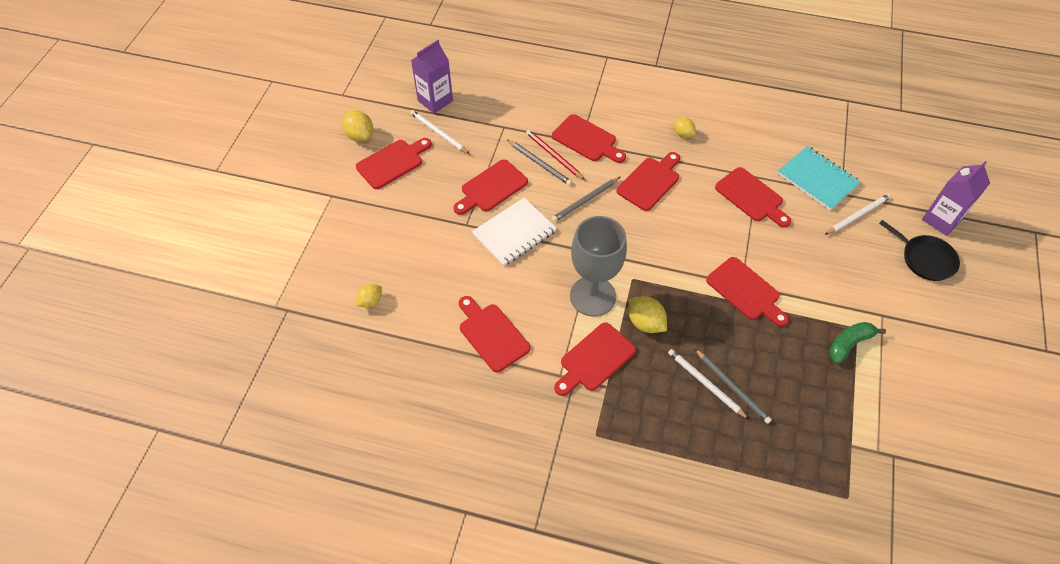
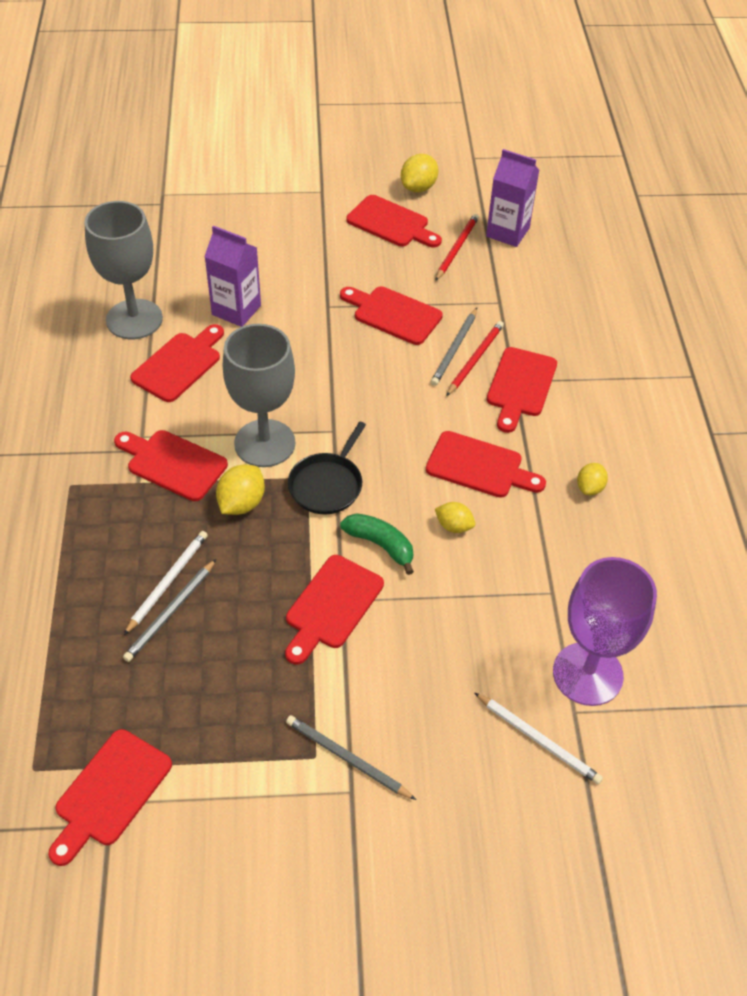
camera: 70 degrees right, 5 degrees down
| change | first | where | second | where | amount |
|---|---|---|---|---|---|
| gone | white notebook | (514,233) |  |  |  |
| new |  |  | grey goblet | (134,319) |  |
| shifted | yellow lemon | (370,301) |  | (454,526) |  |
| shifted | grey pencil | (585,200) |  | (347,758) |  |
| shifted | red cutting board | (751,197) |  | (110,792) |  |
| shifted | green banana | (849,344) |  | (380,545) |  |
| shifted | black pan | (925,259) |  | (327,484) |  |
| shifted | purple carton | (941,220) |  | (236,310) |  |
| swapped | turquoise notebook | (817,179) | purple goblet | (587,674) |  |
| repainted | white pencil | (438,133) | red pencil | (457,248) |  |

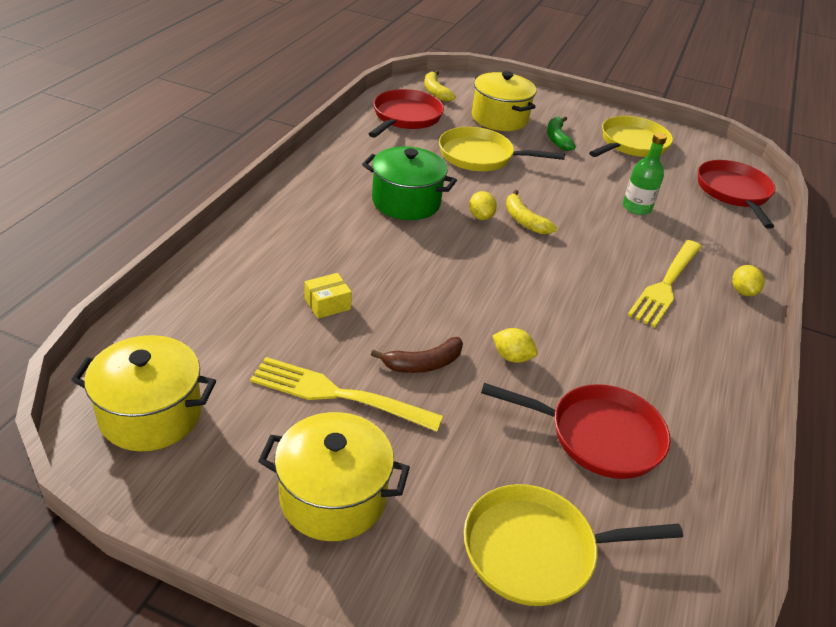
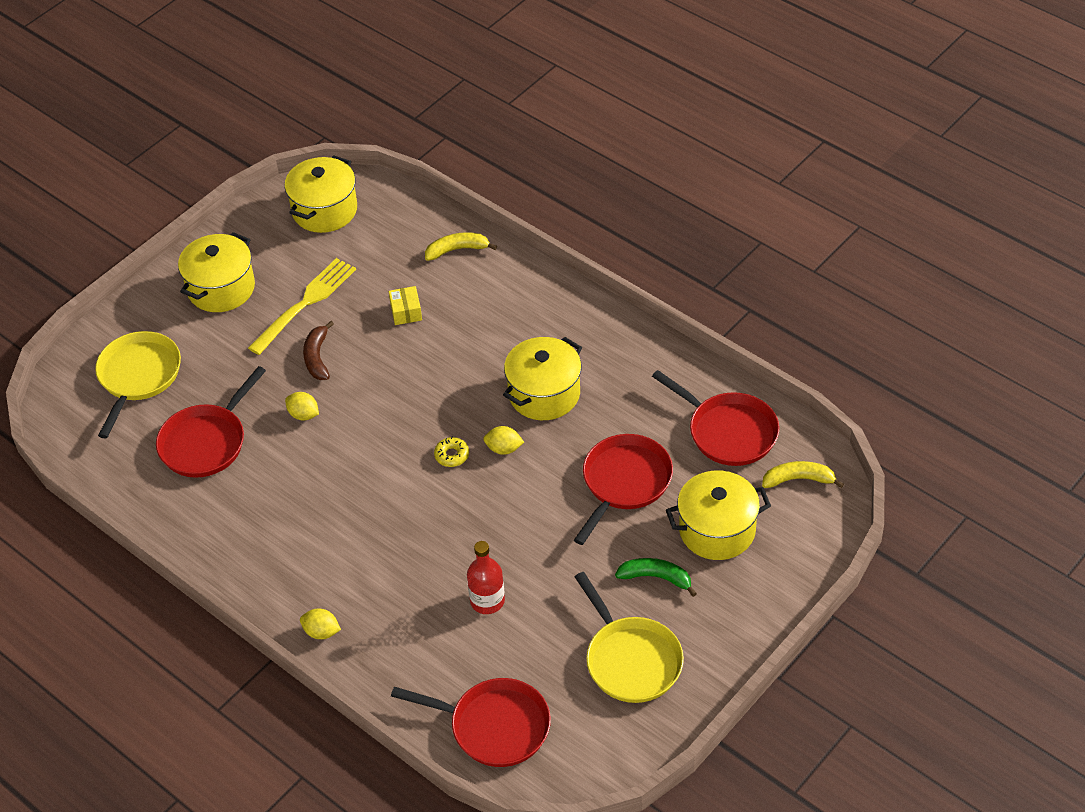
camera: 115 degrees right, 10 degrees up
| change | first | where | second | where | amount |
|---|---|---|---|---|---|
| gone | yellow fork | (665,285) |  |  |  |
| new |  |  | yellow donut | (452,455) |  |
| shifted | yellow banana | (524,220) |  | (457,250) |  |
| repainted | green pot | (406,202) | yellow pot | (544,394) |  |
| repainted | yellow pan | (480,156) | red pan | (624,482) |  |
| repainted | green bottle | (636,207) | red bottle | (487,601) |  |
| rotated | yellow lemon | (512,357) |  | (303,415) | 75 degrees clockwise |

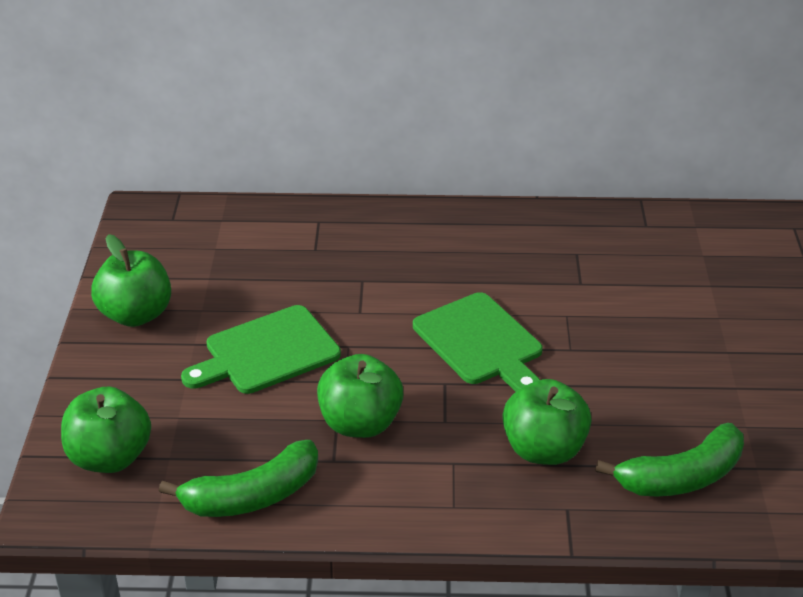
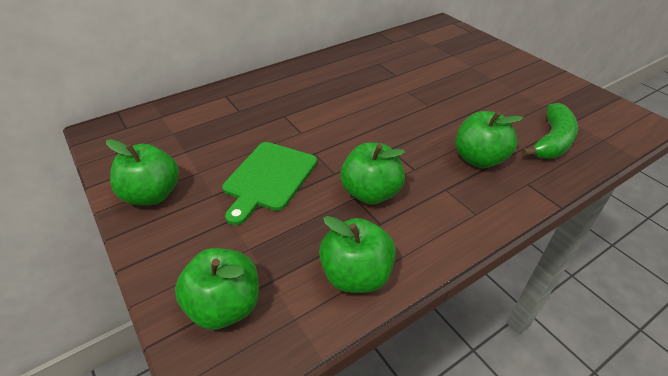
camera: 35 degrees left, 5 degrees up
| change | first | where | second | where | amount |
|---|---|---|---|---|---|
| gone | green cutting board | (480,342) |  |  |  |
| swapped | green banana | (252,496) | green apple | (356,275) |  |

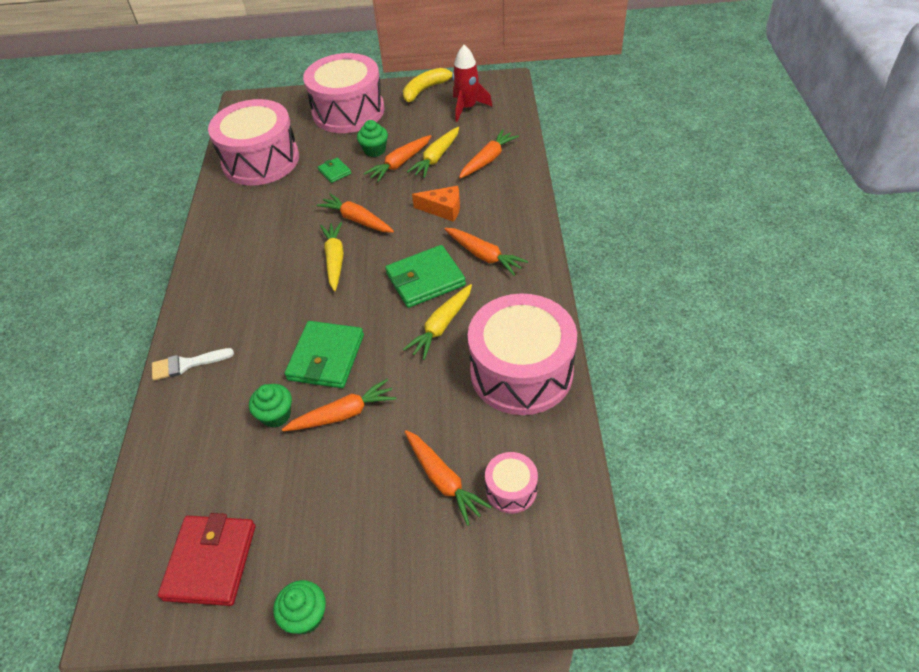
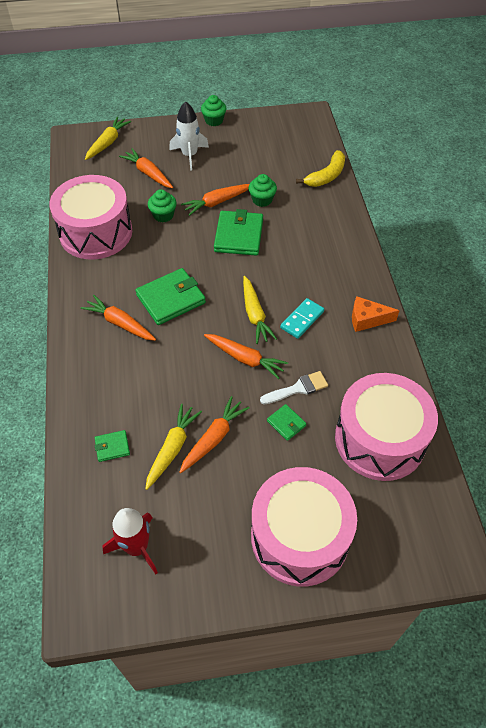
camera: 170 degrees right, 5 degrees up
| change | first | where | second | where | amount |
|---|---|---|---|---|---|
| gone | red wallet | (210,562) |  |  |  |
| gone | pink drum | (511,489) |  |  |  |
| new |  |  | white rocket | (189,155) |  |
| new |  |  | turquoise domino | (302,319) |  |
| shifted | white brush | (186,364) |  | (298,388) |  |
| shifted | green cupcake | (374,150) |  | (163,215) |  |
| shifted | yellow banana | (426,89) |  | (326,176) |  |
| shifted | yellow carrot | (441,326) |  | (108,143) |  |
| shifted | orange cheese | (443,209) |  | (367,319) |  |
| swapped | orange carrot | (488,160) | green wallet | (112,447) |  |

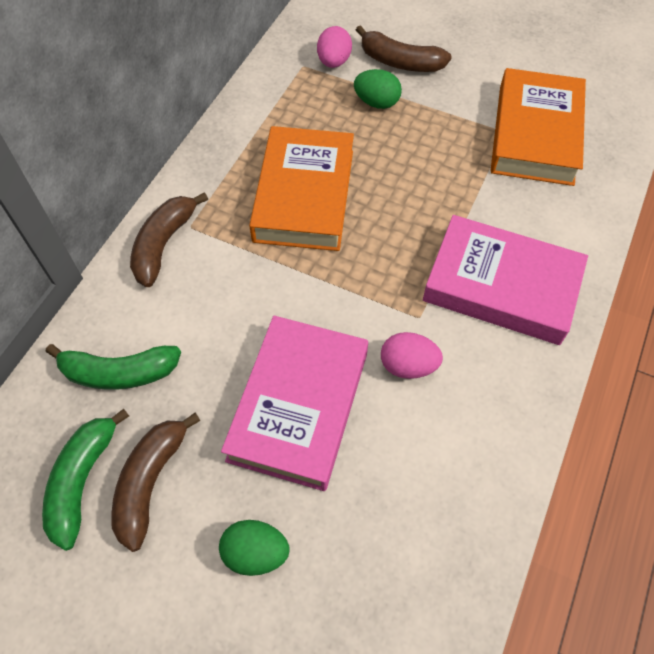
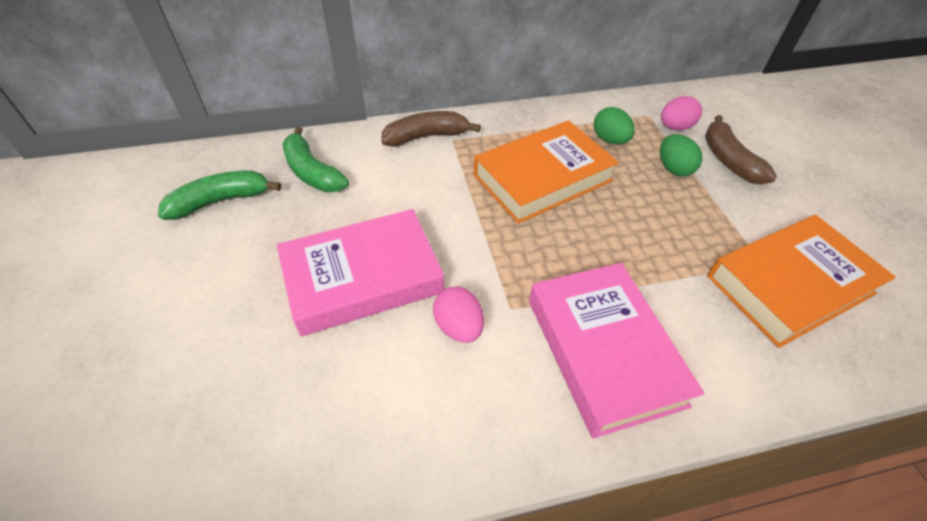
camera: 50 degrees right, 10 degrees down
| change | first | where | second | where | amount |
|---|---|---|---|---|---|
| gone | brown banana | (150,482) |  |  |  |
| shifted | green egg | (255,552) |  | (609,140) |  |

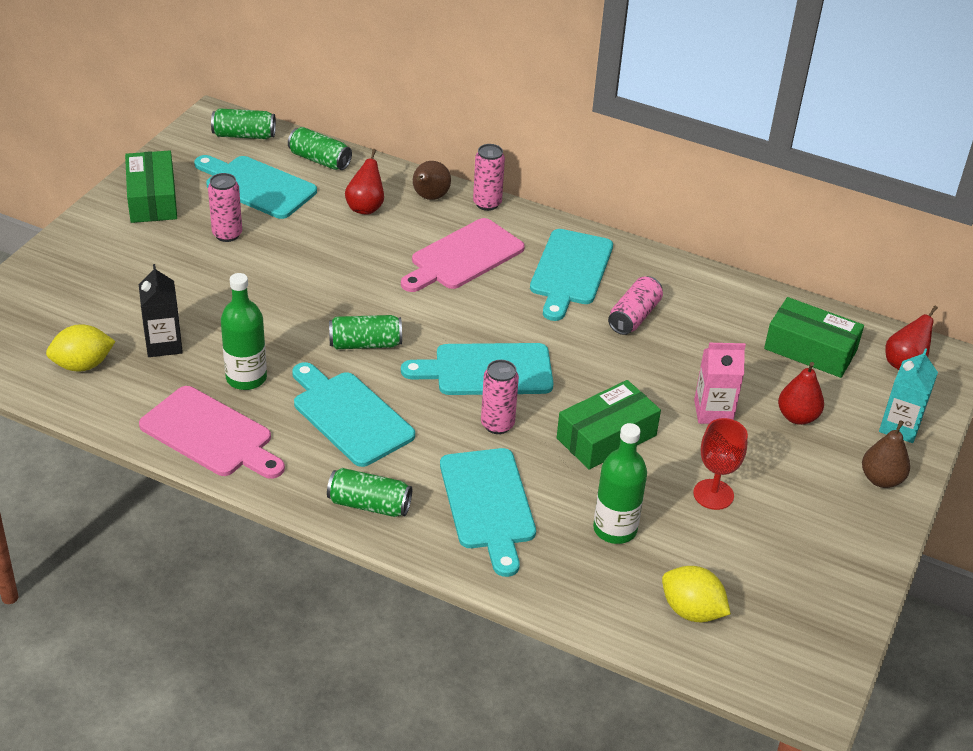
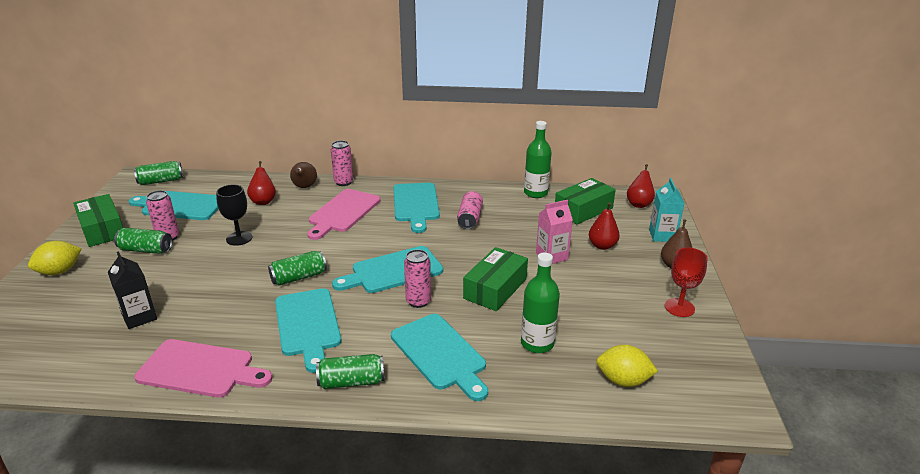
camera: 20 degrees left, 10 degrees down
| change | first | where | second | where | amount |
|---|---|---|---|---|---|
| new |  |  | black goblet | (239,238) |  |
| shifted | yellow lemon | (83,365) |  | (60,271) |  |
| shifted | green bottle | (246,378) |  | (535,193) |  |
| shifted | green can | (319,160) |  | (146,250) |  |
| shifted | red goblet | (713,494) |  | (679,307) |  |
| rotated | turquoise cutting board | (349,415) |  | (308,325) | 135 degrees counterclockwise |
| rotated | green box | (810,349) |  | (583,210) | 45 degrees counterclockwise |

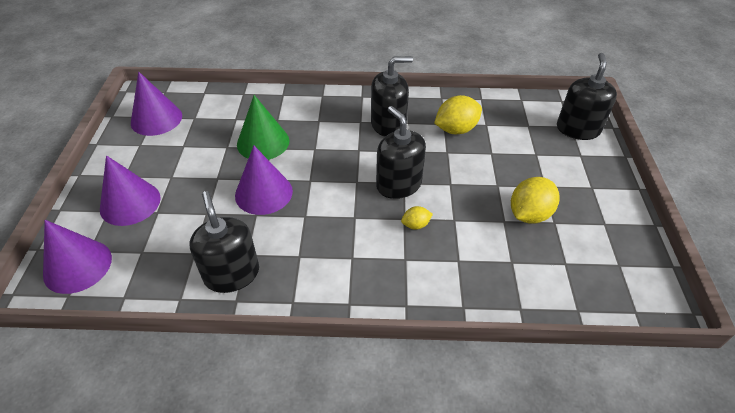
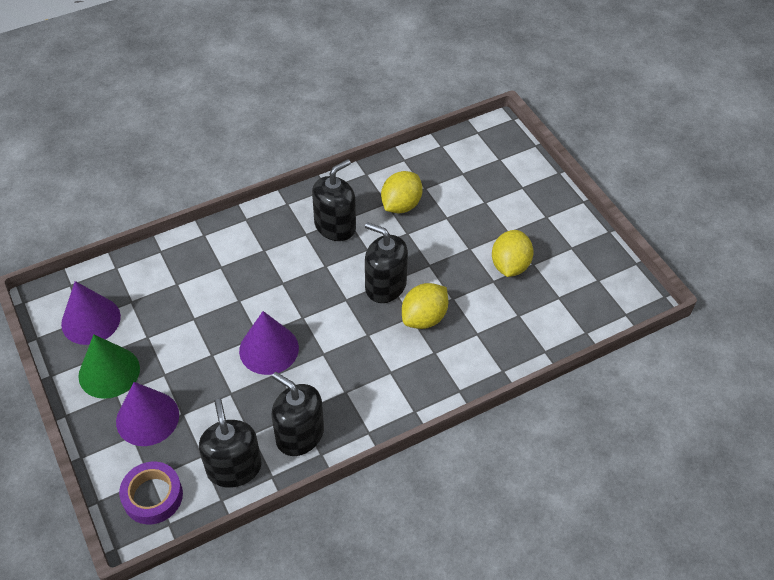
camera: 30 degrees left, 5 degrees up
| change | first | where | second | where | amount |
|---|---|---|---|---|---|
| shifted | green cone | (263,142) |  | (109,372) |  |
| shifted | black soap dispenser | (577,129) |  | (234,468) |  |
| swapped | purple cone | (77,266) | purple tape | (153,496) |  |
| scaled | yellow lemon | (415,225) |  | (424,318) | x1.93 |

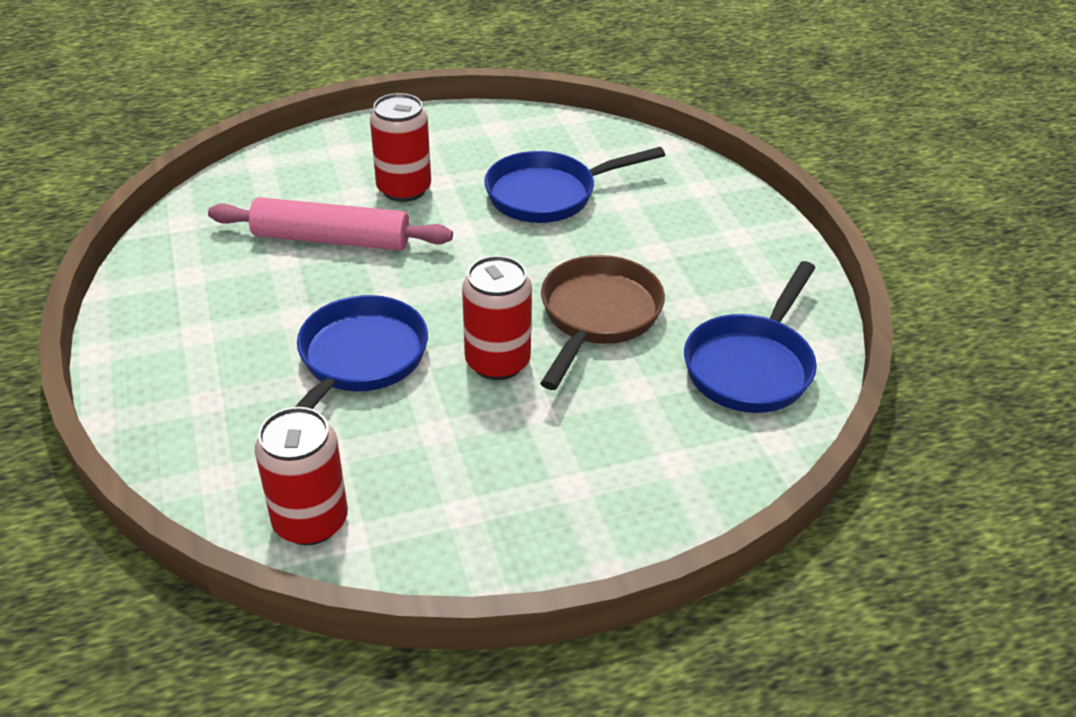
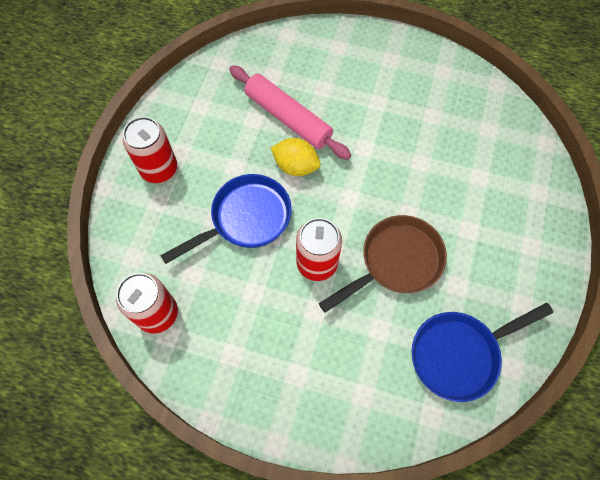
camera: 35 degrees right, 25 degrees up
| change | first | where | second | where | amount |
|---|---|---|---|---|---|
| gone | blue pan | (549,194) |  |  |  |
| new |  |  | yellow lemon | (296,166) |  |
| shifted | red can | (404,189) |  | (159,169) |  |

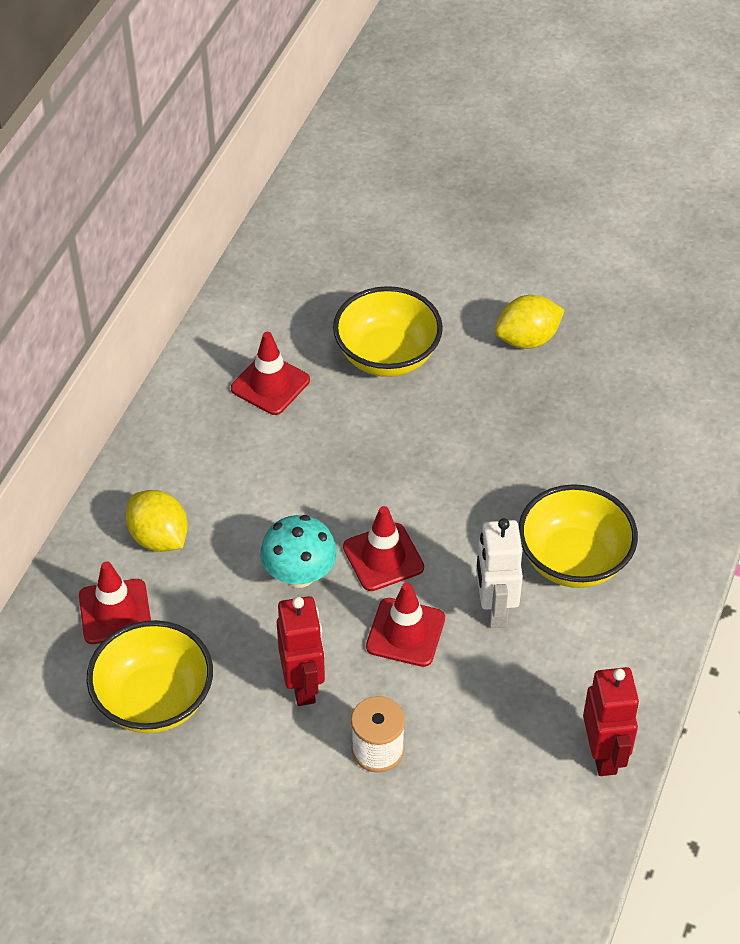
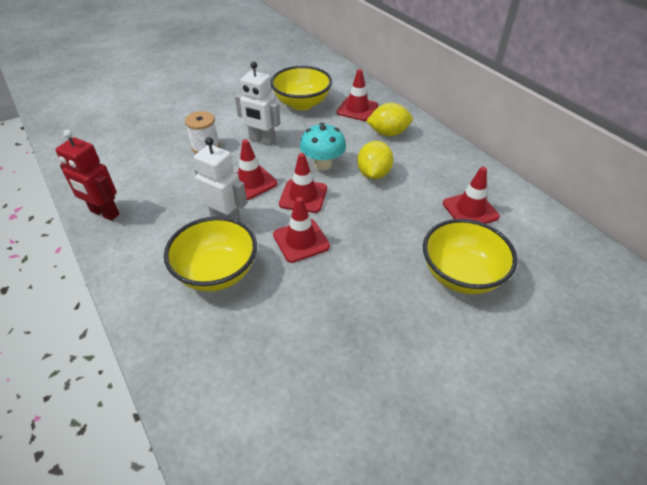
camera: 125 degrees right, 5 degrees down
| change | first | where | second | where | amount |
|---|---|---|---|---|---|
| new |  |  | red traffic cone | (301,241) |  |
| shifted | yellow lemon | (527,339) |  | (373,174) |  |
| repainted | red robot | (303,685) | white robot | (262,141) |  |

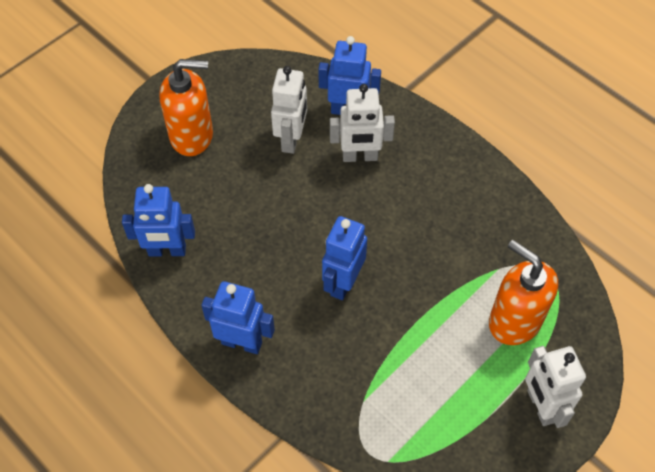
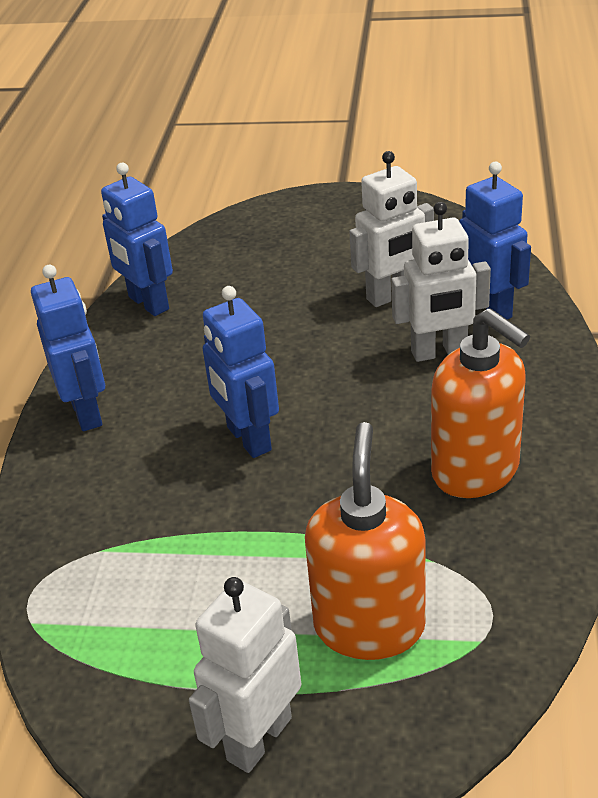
camera: 55 degrees right, 20 degrees down
| change | first | where | second | where | amount |
|---|---|---|---|---|---|
| shifted | orange soap dispenser | (192,136) |  | (476,471) |  |
| rotated | blue robot | (343,283) |  | (248,439) | 105 degrees counterclockwise |
| rotated | white robot | (360,157) |  | (439,352) | 60 degrees counterclockwise |

